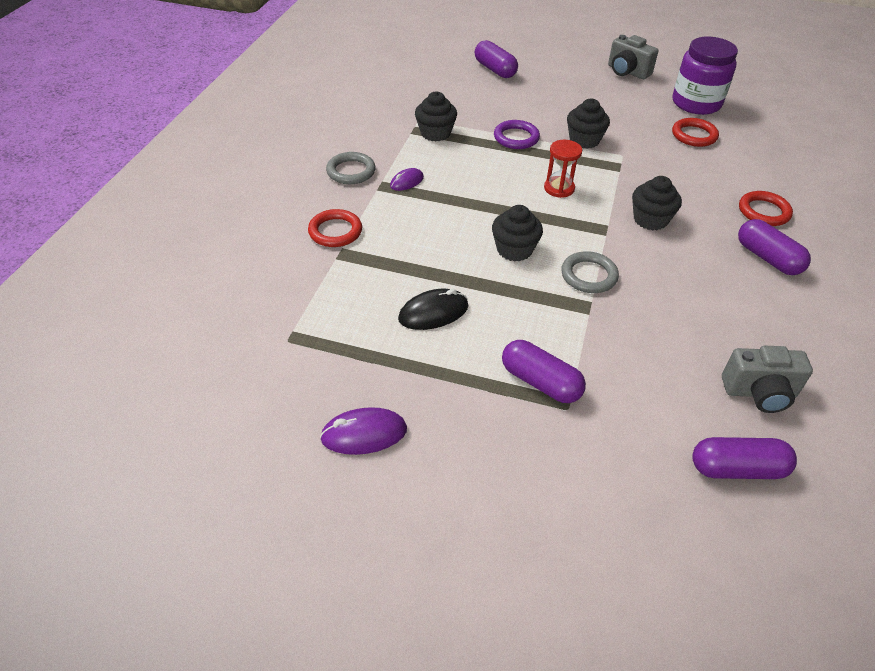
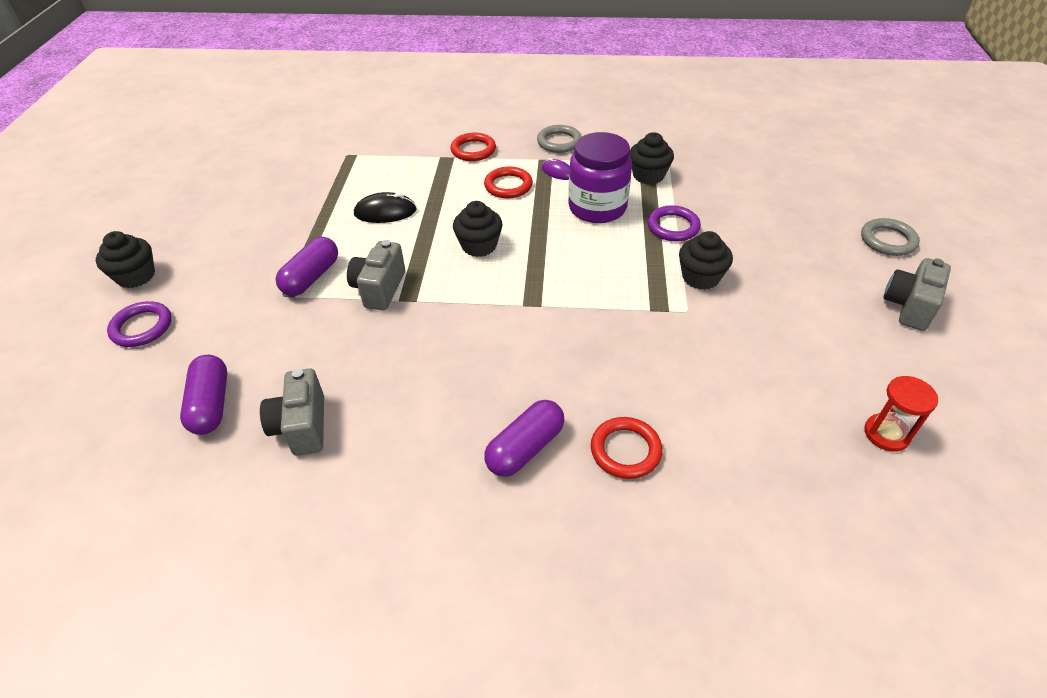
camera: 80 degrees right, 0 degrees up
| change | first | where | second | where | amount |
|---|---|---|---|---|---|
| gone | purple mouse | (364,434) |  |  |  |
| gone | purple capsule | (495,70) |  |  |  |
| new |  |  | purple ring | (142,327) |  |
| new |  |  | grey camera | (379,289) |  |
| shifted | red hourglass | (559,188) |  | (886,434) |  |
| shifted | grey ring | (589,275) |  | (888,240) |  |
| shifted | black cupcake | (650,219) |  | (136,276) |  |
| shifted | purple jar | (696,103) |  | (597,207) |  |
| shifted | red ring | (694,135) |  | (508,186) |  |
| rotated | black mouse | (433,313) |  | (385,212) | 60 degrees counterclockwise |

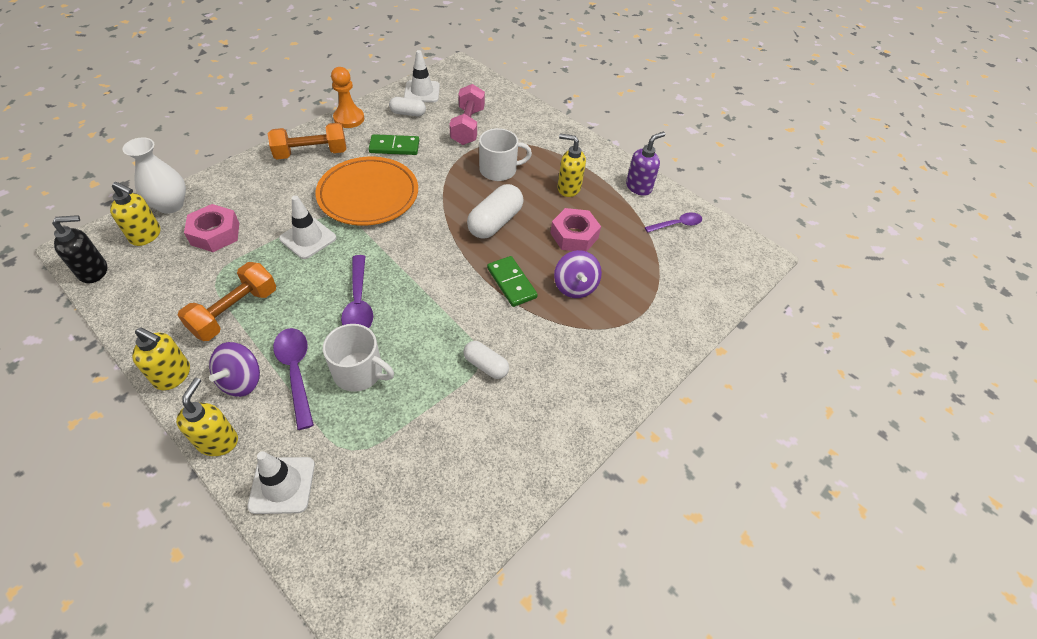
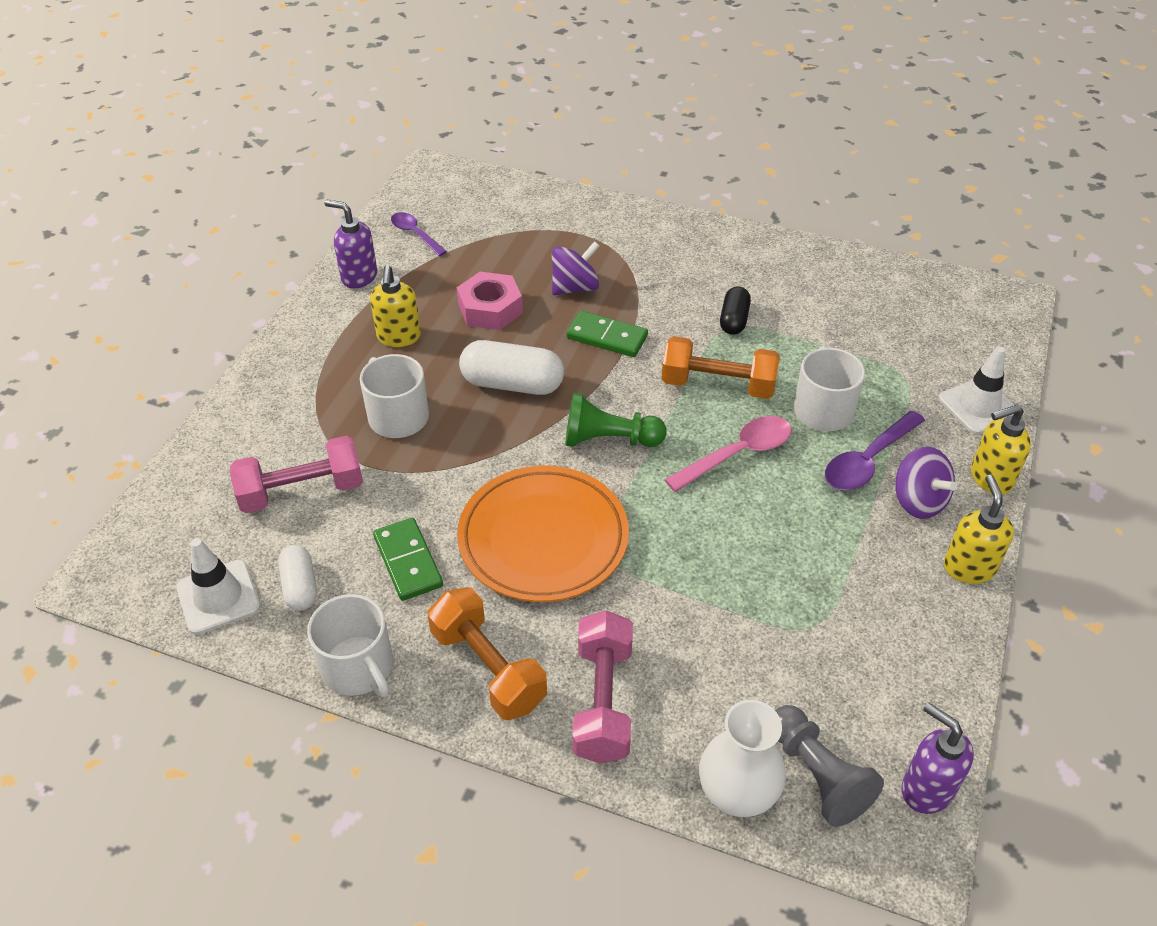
camera: 110 degrees left, 5 degrees down
| change | first | where | second | where | amount |
|---|---|---|---|---|---|
| gone | pink nut | (215,233) |  |  |  |
| gone | white traffic cone | (308,238) |  |  |  |
| new |  |  | green pawn | (609,440) |  |
| new |  |  | pink dumbbell | (603,701) |  |
| shifted | orange dumbbell | (235,312) |  | (717,385) |  |
| swapped | yellow soap dispenser | (146,236) | grey pawn | (817,775) |  |
| swapped | orange pawn | (349,118) | white mug | (358,667) |  |
| repainted | black soap dispenser | (94,271) | purple soap dispenser | (926,789) |  |
| repainted | purple spoon | (359,303) | pink spoon | (737,454) |  |
| repainted | white capsule | (486,365) | black capsule | (734,320) |  |
| rotated | purple spinning top | (241,380) |  | (918,501) | 60 degrees clockwise |
| rotated | green domino | (511,283) |  | (607,337) | 75 degrees clockwise |

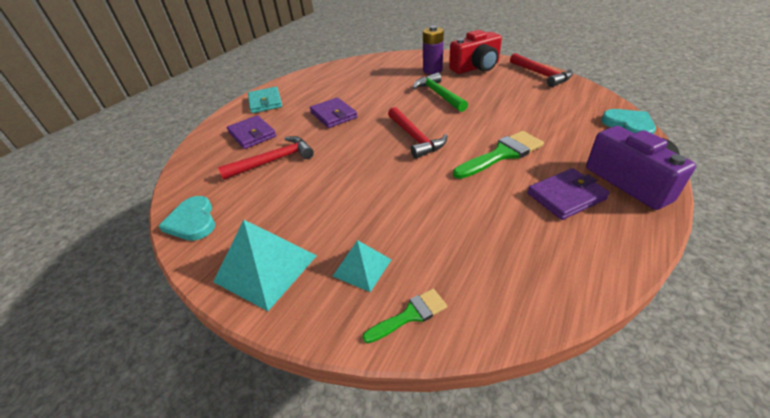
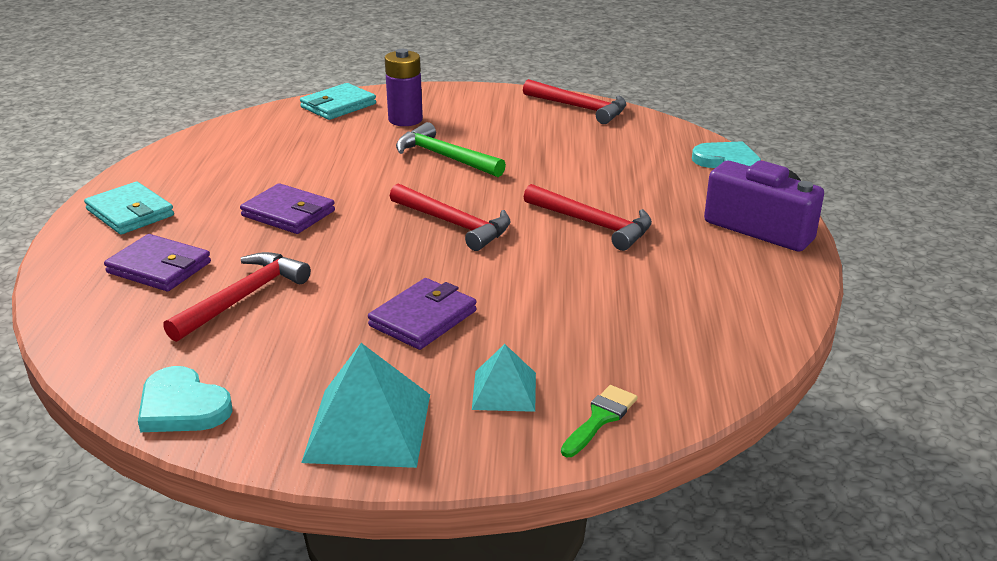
camera: 30 degrees left, 10 degrees down
| change | first | where | second | where | amount |
|---|---|---|---|---|---|
| gone | red camera | (476,67) |  |  |  |
| new |  |  | turquoise wallet | (338,105) |  |
| shifted | purple wallet | (566,196) |  | (423,318) |  |
| swapped | green brush | (502,154) | red hammer | (593,224) |  |

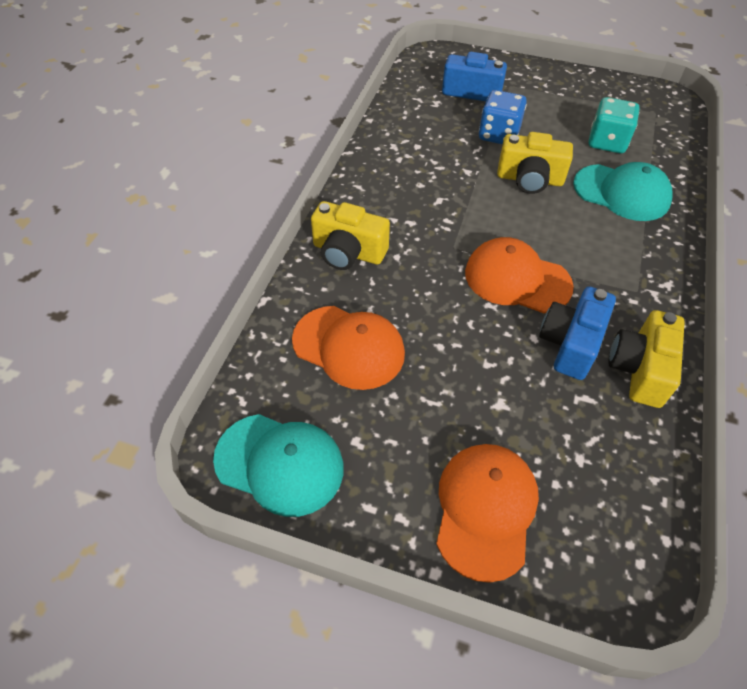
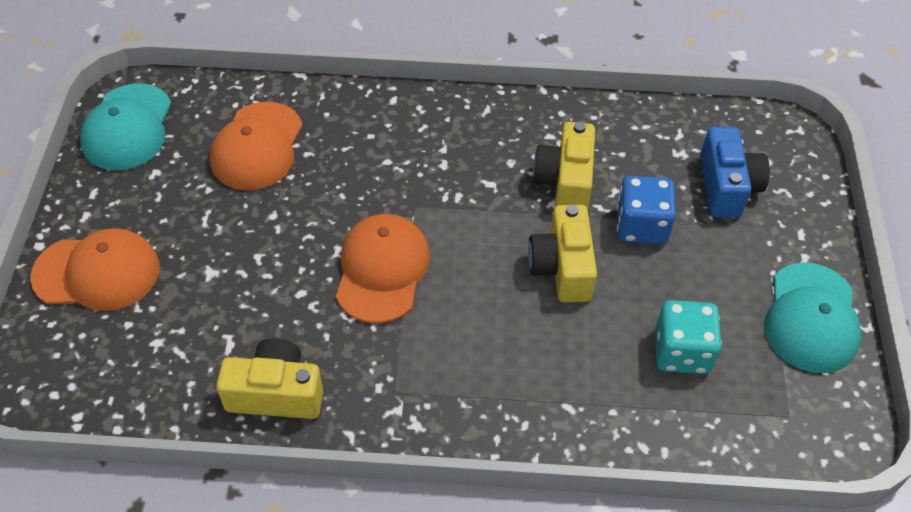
camera: 75 degrees right, 0 degrees up
| change | first | where | second | where | amount |
|---|---|---|---|---|---|
| gone | blue camera | (570,343) |  |  |  |
| shifted | yellow camera | (348,252) |  | (565,181) |  |
| shifted | turquoise cap | (621,193) |  | (811,318) |  |

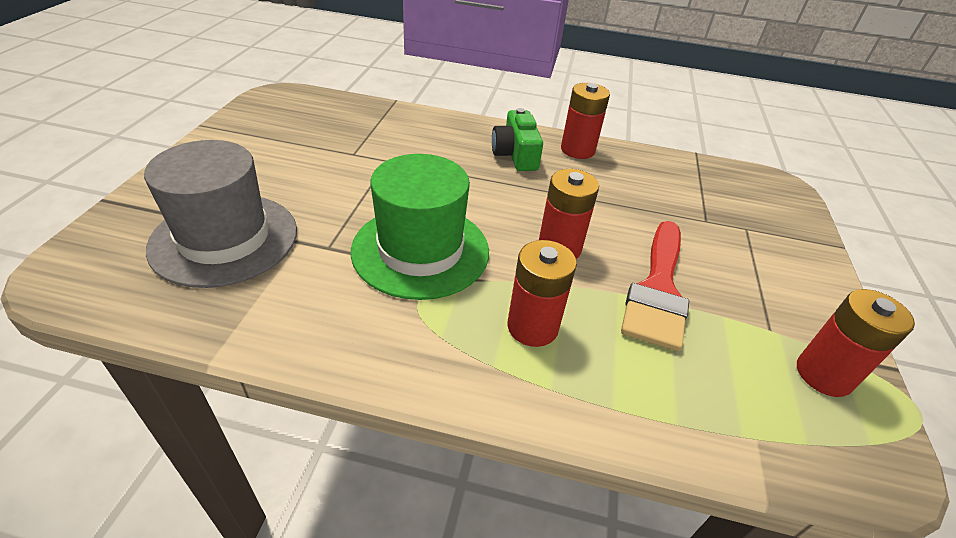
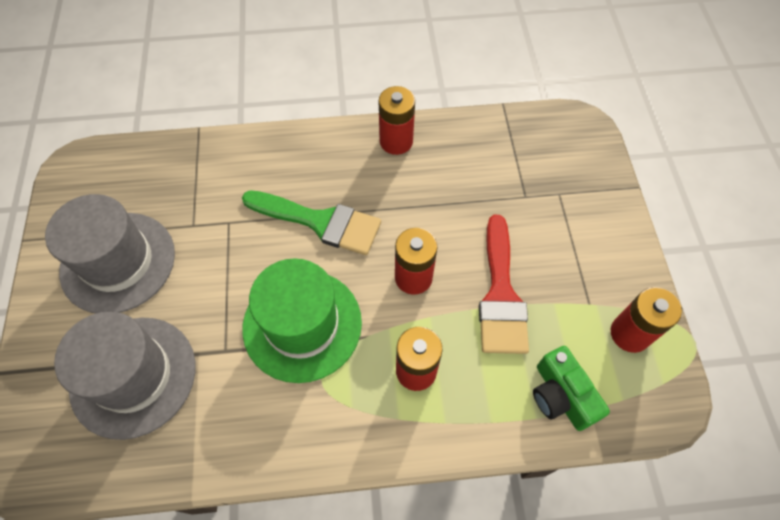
camera: 15 degrees left, 20 degrees up
| change | first | where | second | where | amount |
|---|---|---|---|---|---|
| new |  |  | grey hat | (118,262) |  |
| new |  |  | green brush | (320,222) |  |
| shifted | green camera | (515,154) |  | (561,395) |  |

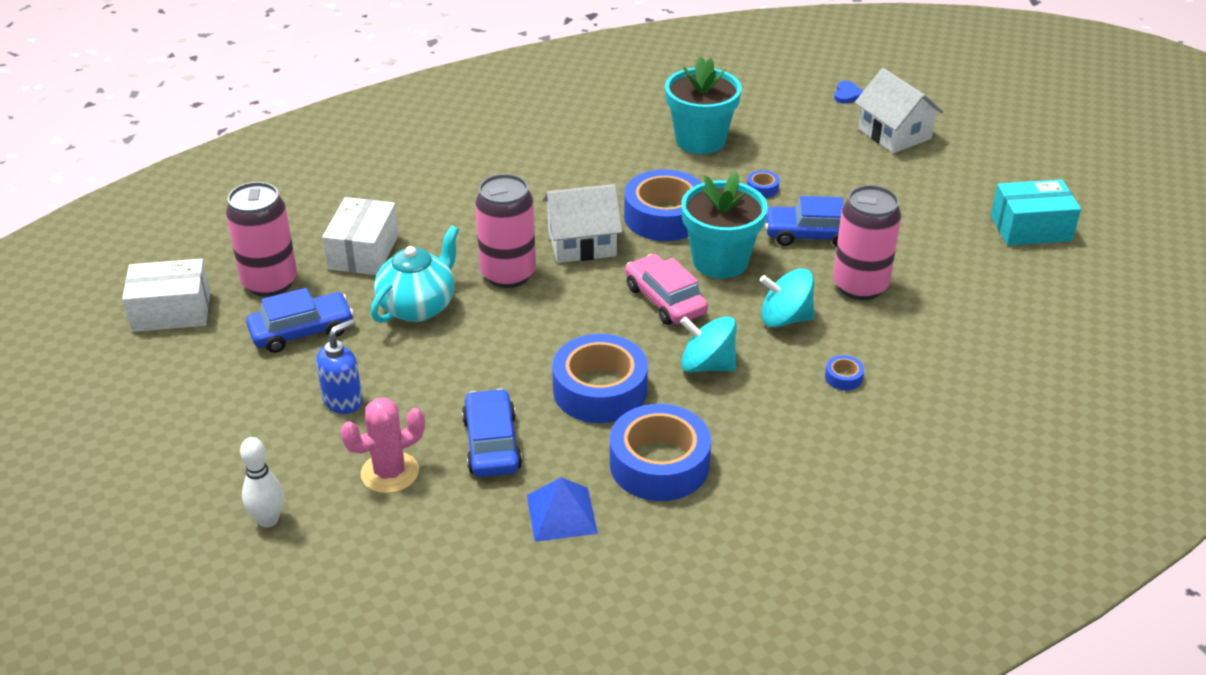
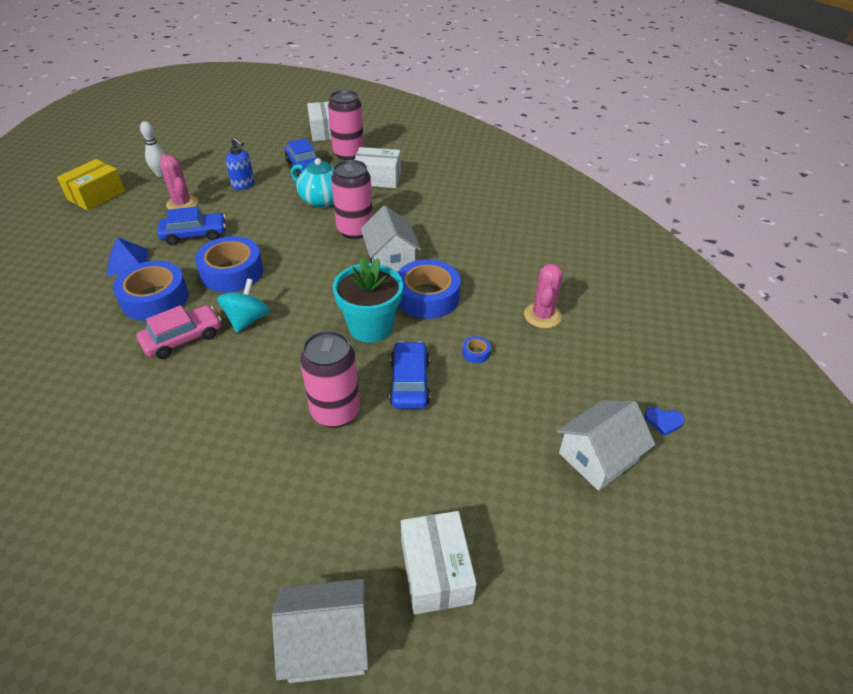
camera: 85 degrees right, 5 degrees up
| change | first | where | second | where | amount |
|---|---|---|---|---|---|
| gone | turquoise spinning top | (785,319) |  |  |  |
| gone | blue tape | (843,377) |  |  |  |
| new |  |  | yellow box | (96,195) |  |
| new |  |  | white house | (326,642) |  |
| shifted | pink car | (665,300) |  | (183,338) |  |
| swapped | turquoise flower pot | (700,140) | pink cactus | (542,316) |  |
| repainted | turquoise box | (1031,228) | white box | (435,571) |  |

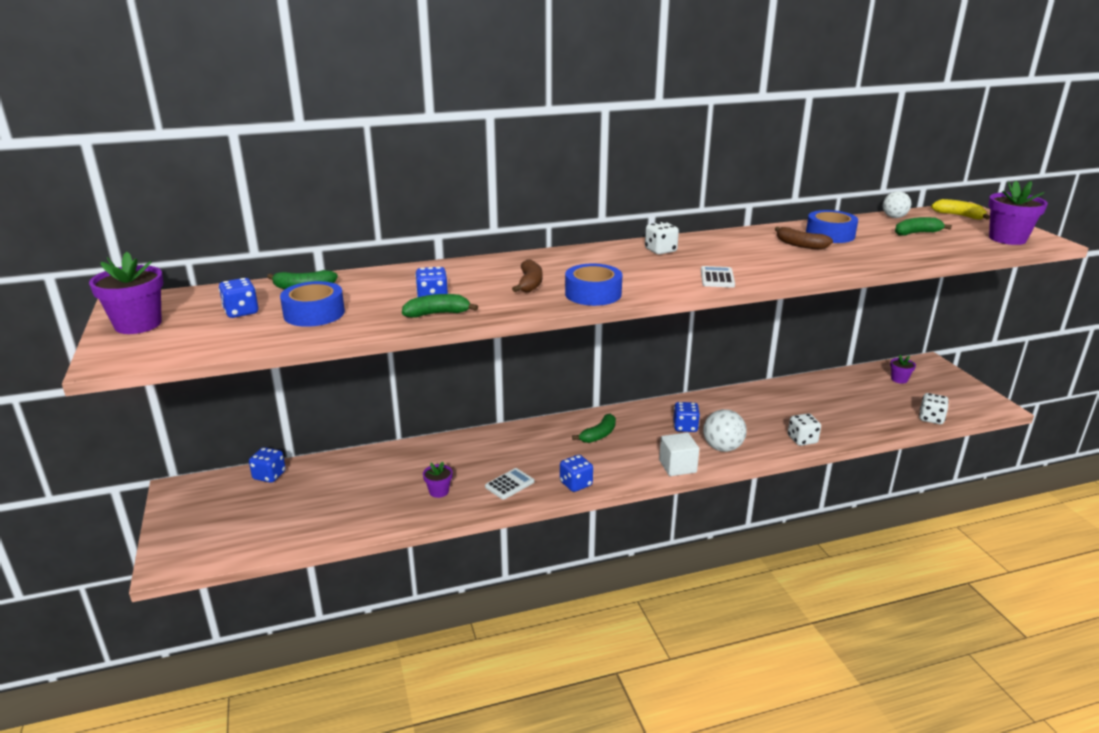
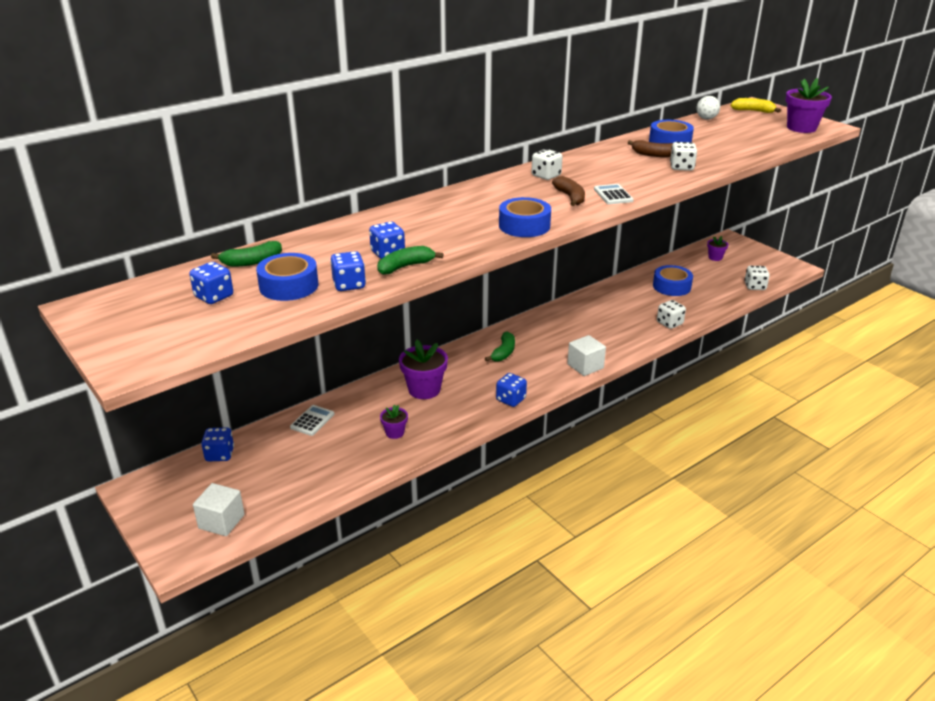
camera: 20 degrees left, 5 degrees up
| change | first | where | second | where | amount |
|---|---|---|---|---|---|
| gone | white ball | (722,448) |  |  |  |
| gone | green banana | (916,233) |  |  |  |
| new |  |  | white cube | (221,521) |  |
| new |  |  | blue tape | (671,286) |  |
| new |  |  | white dice | (681,167) |  |
| shifted | purple flower pot | (138,324) |  | (424,389) |  |
| shifted | white calculator | (509,484) |  | (312,421) |  |
| shifted | brown banana | (530,284) |  | (570,197) |  |
| shifted | blue dice | (685,427) |  | (349,285) |  |

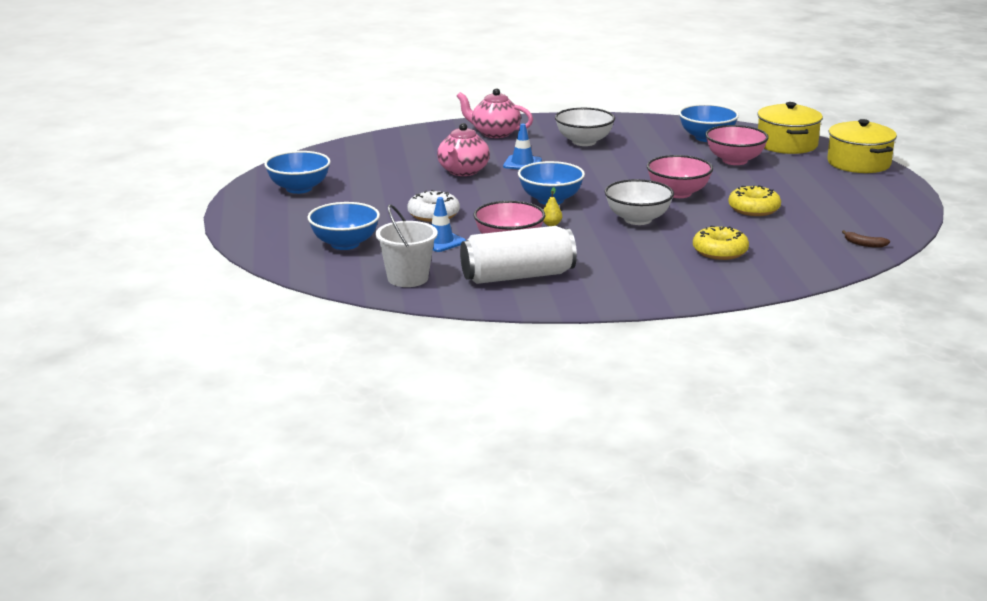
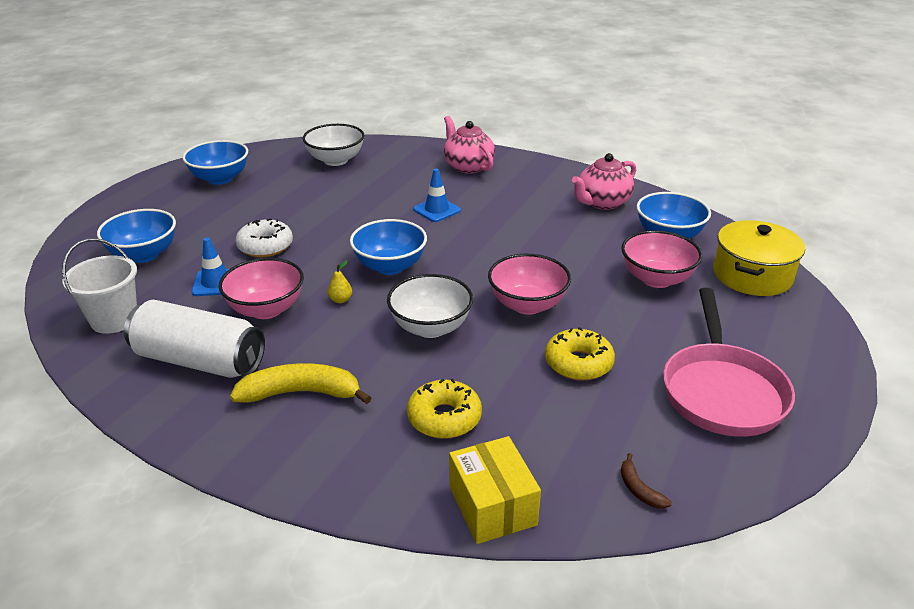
camera: 35 degrees right, 10 degrees up
| change | first | where | second | where | amount |
|---|---|---|---|---|---|
| gone | yellow pot | (858,163) |  |  |  |
| new |  |  | yellow banana | (301,393) |  |
| new |  |  | yellow box | (492,506) |  |
| new |  |  | pink pan | (722,391) |  |
| shifted | pink teapot | (463,171) |  | (602,203) |  |
| shifted | white bowl | (584,142) |  | (336,160) |  |

